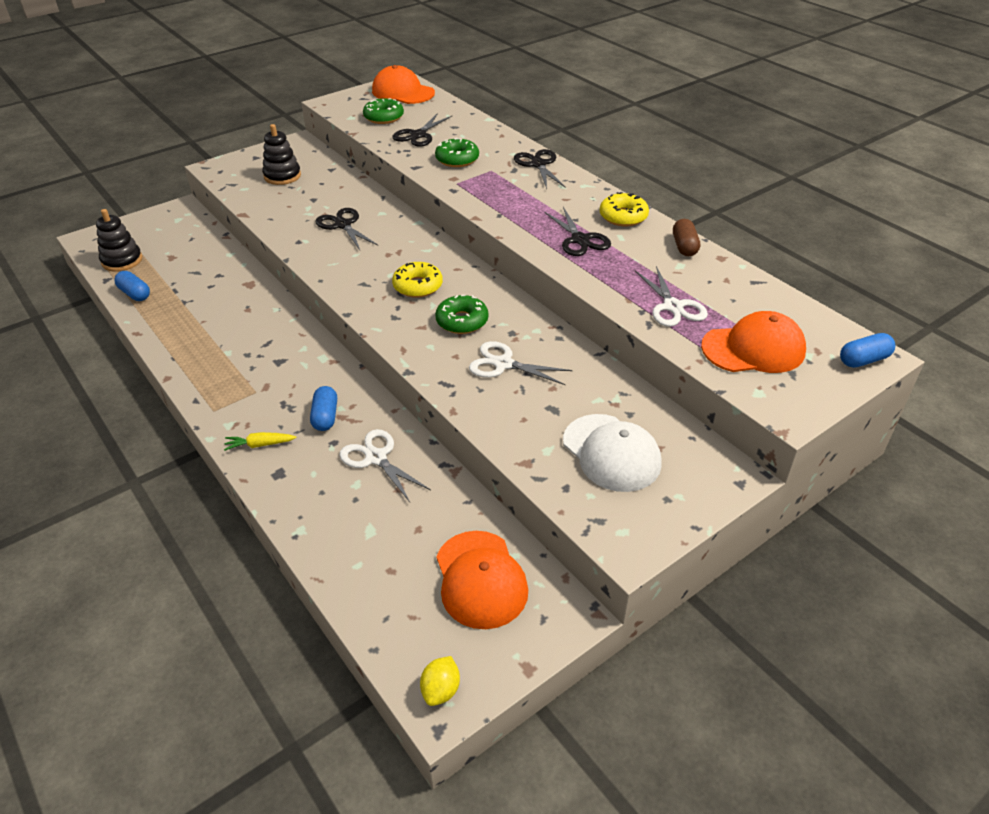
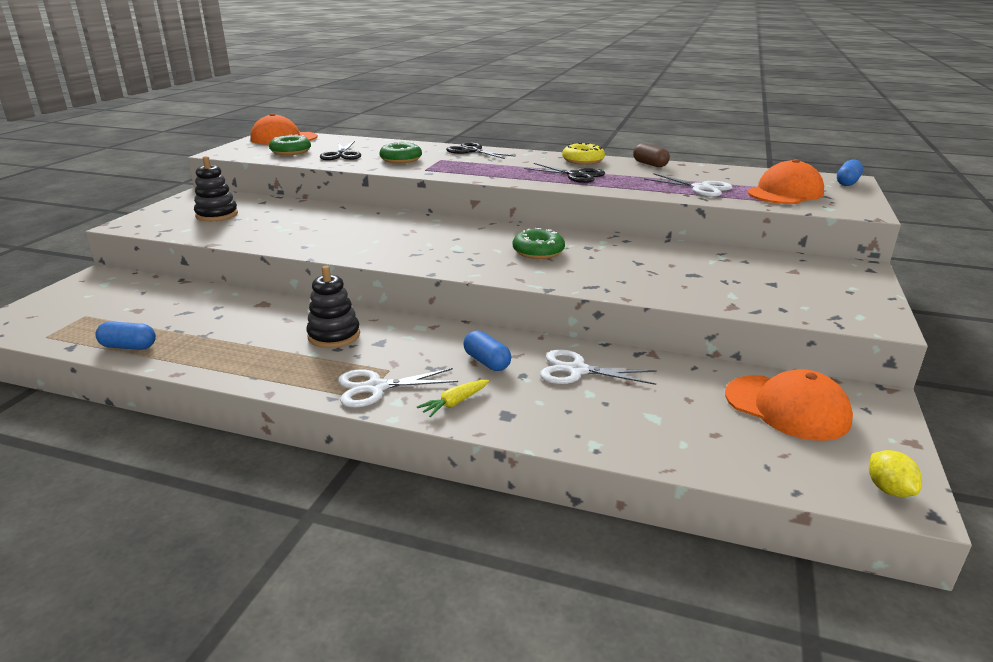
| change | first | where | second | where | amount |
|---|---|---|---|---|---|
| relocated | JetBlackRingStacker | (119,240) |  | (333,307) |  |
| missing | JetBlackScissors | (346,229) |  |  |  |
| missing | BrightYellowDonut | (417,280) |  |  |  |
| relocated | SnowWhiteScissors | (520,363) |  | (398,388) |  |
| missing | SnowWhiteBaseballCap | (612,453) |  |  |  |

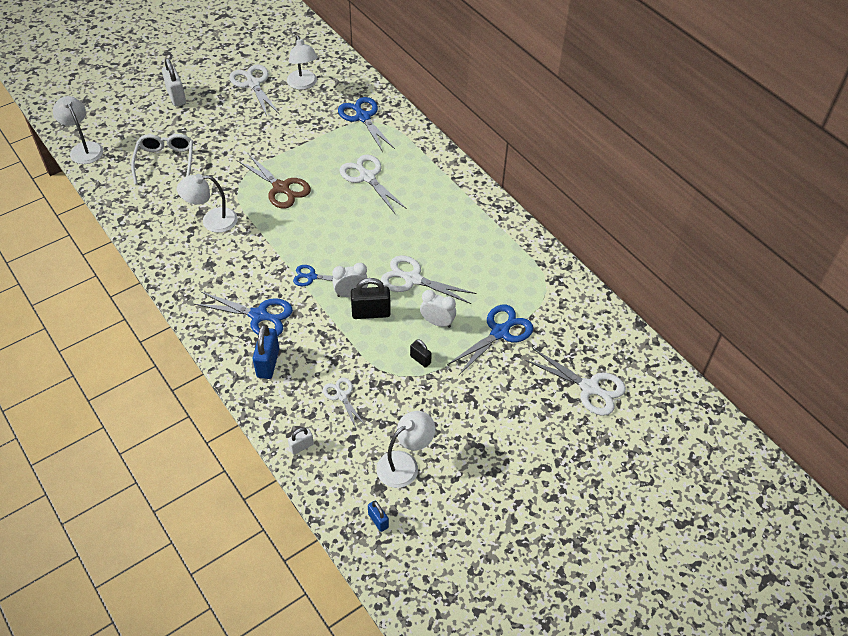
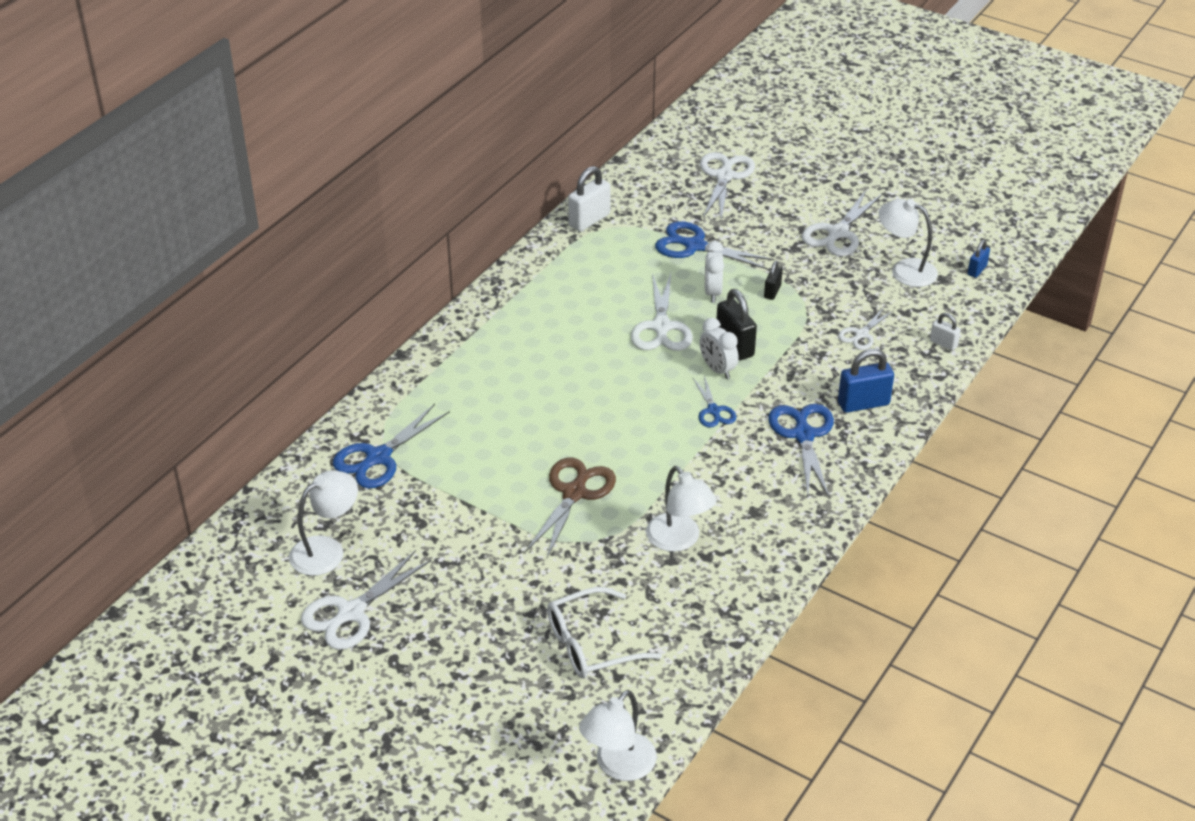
| change | first | where | second | where | amount |
|---|---|---|---|---|---|
| relocated | SnowWhiteSmallLock | (174,82) |  | (589,199) |  |
| relocated | SnowWhiteScissors | (373,183) |  | (842,223) |  |

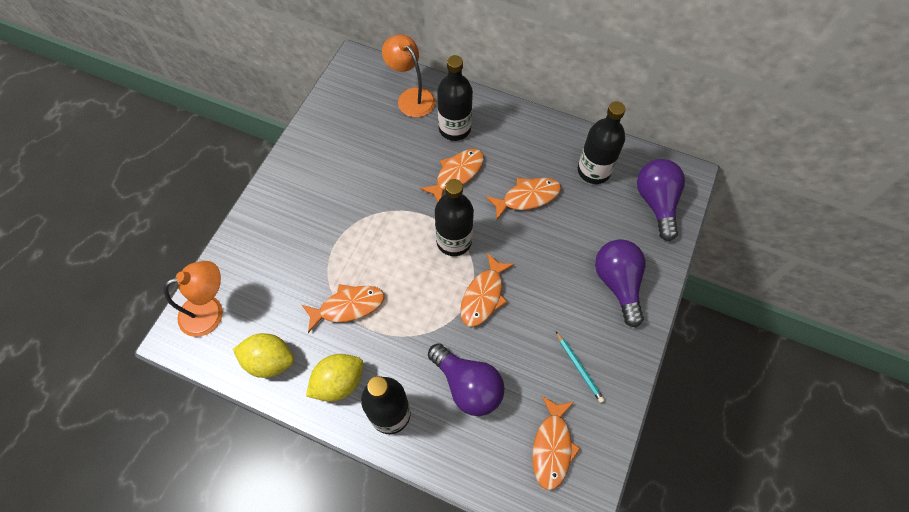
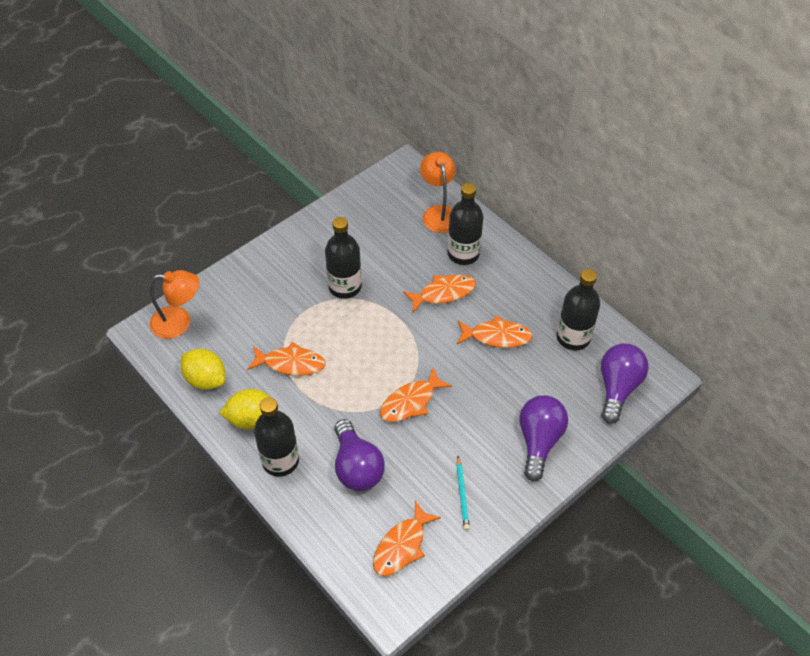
| change | first | where | second | where | amount |
|---|---|---|---|---|---|
| relocated | JetBlackBottle | (454,217) |  | (343,258) |  |

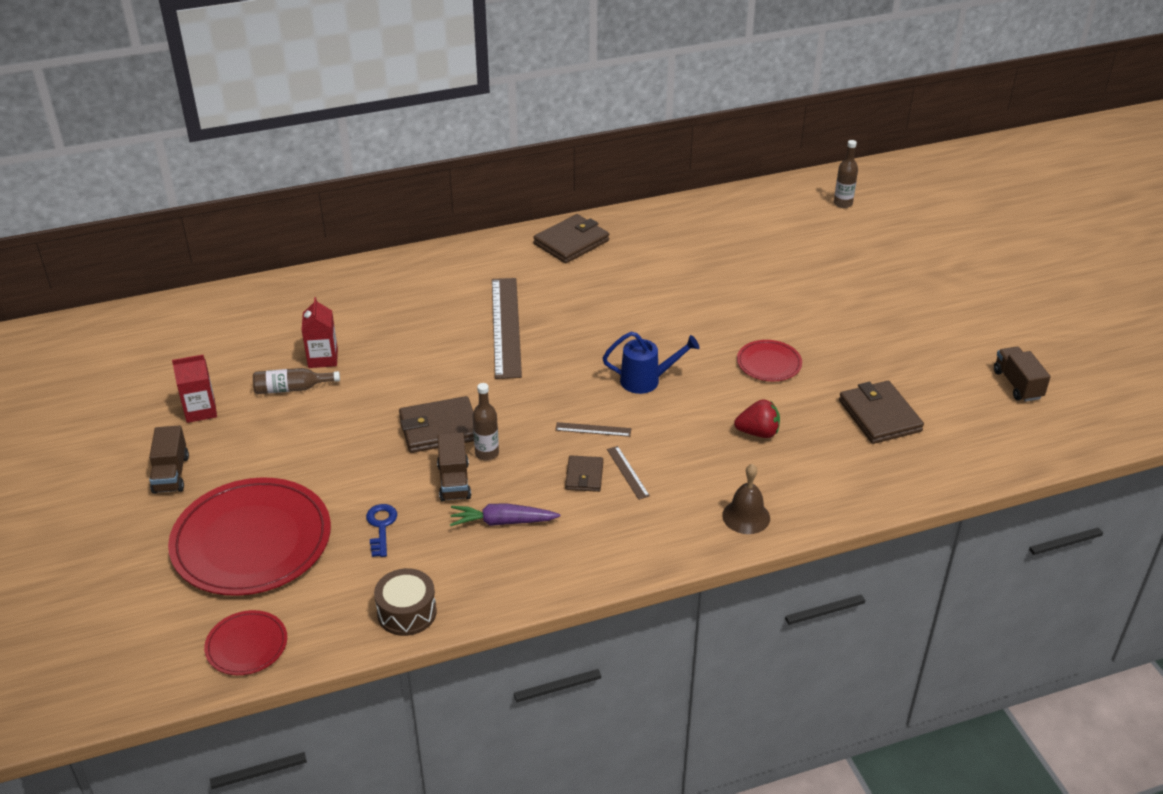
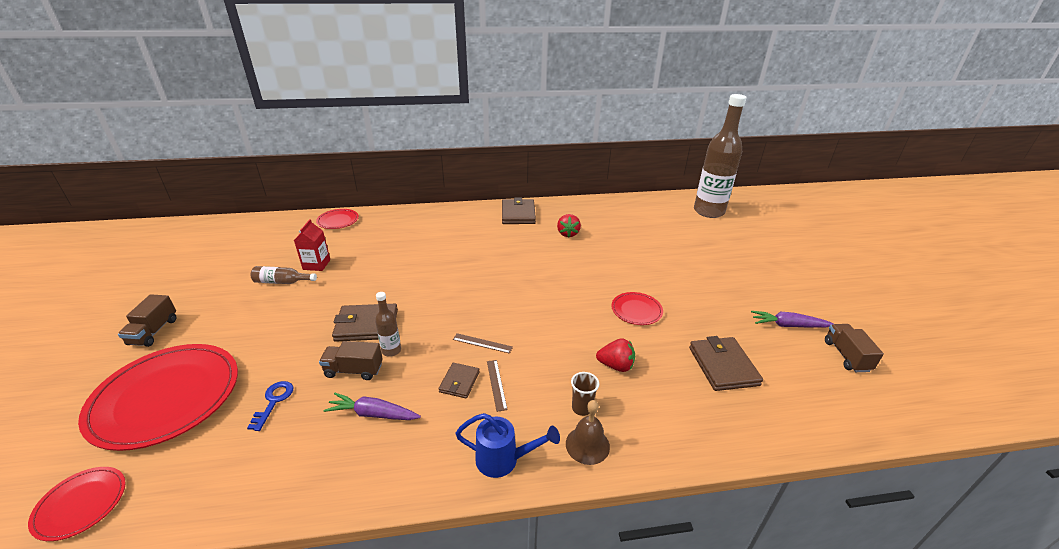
| change | first | where | second | where | amount |
|---|---|---|---|---|---|
| missing | CrimsonMilkCarton | (194,389) |  |  |  |
| missing | RussetDrum | (405,602) |  |  |  |
| spun | RussetTruck | (454,466) |  | (351,360) | 90 degrees clockwise |
| missing | RussetRuler | (507,328) |  |  |  |
| spun | RussetWallet | (571,238) |  | (519,210) | 60 degrees counterclockwise |
| relocated | RoyalBlueWateringCan | (651,363) |  | (507,445) |  |
| size | RussetBottle | (846,174) |  | (720,156) | x2.37 |
| appeared |  |  | CrimsonPlate | (337,219) |  |
| appeared |  |  | CrimsonToyStrawberry | (569,225) |  |
| appeared |  |  | RussetBeaker | (585,394) |  |
| appeared |  |  | RoyalPurpleToyCarrot | (792,319) |  |

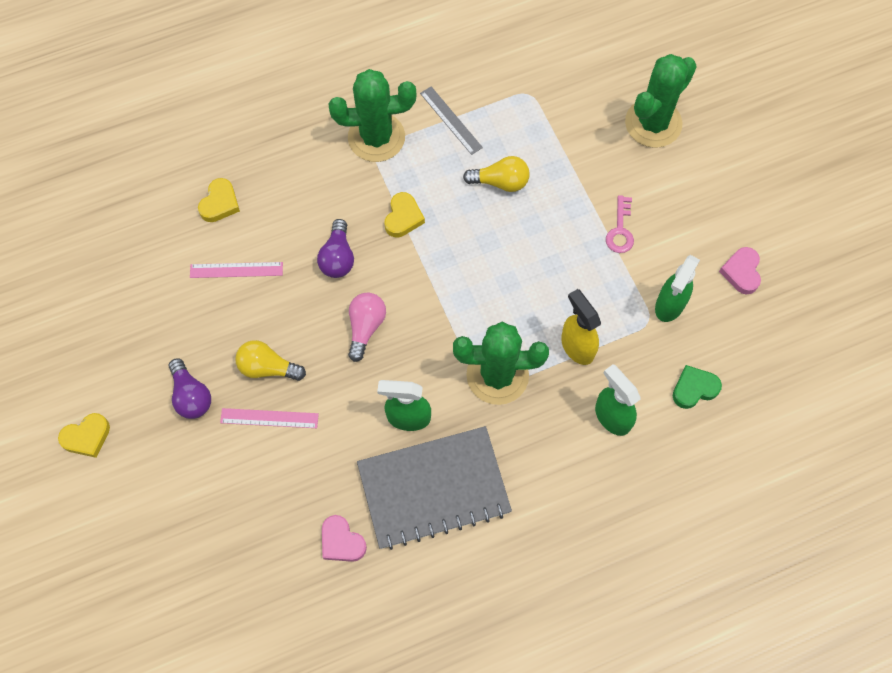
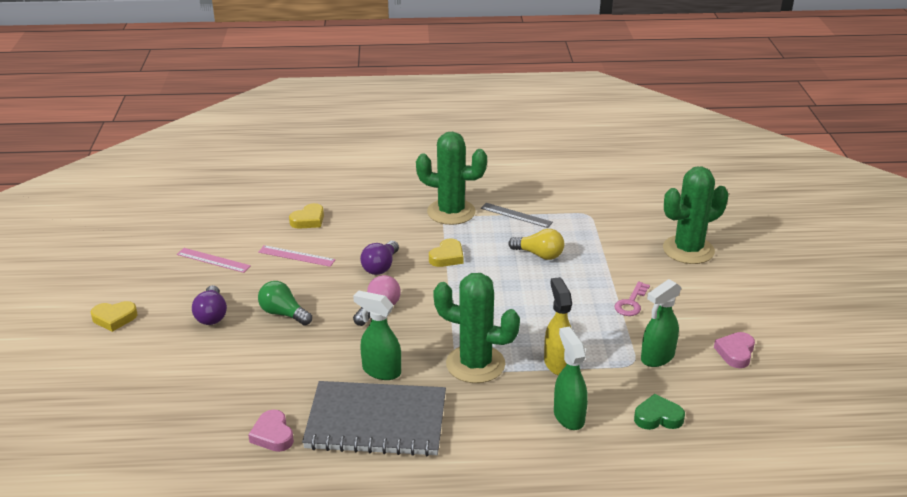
| change | first | where | second | where | amount |
|---|---|---|---|---|---|
| relocated | RosePinkRuler | (269,418) |  | (214,260) |  |
| colour | BrightYellowLightBulb | (270,360) | GreenLightBulb | (285,303) |  |
| spun | AshGreyRuler | (451,120) |  | (517,215) | 45 degrees counterclockwise |

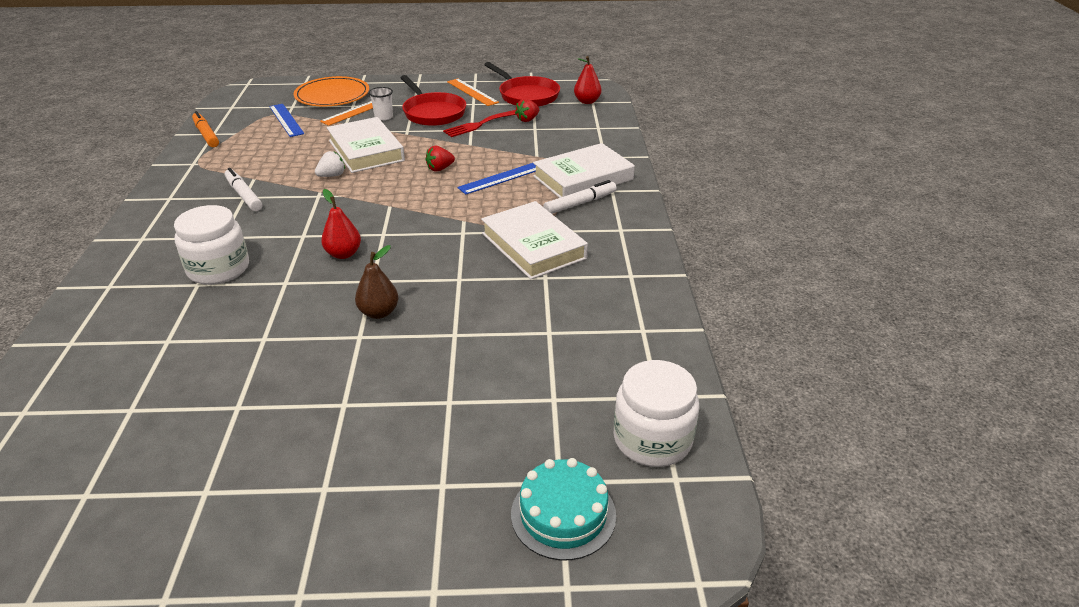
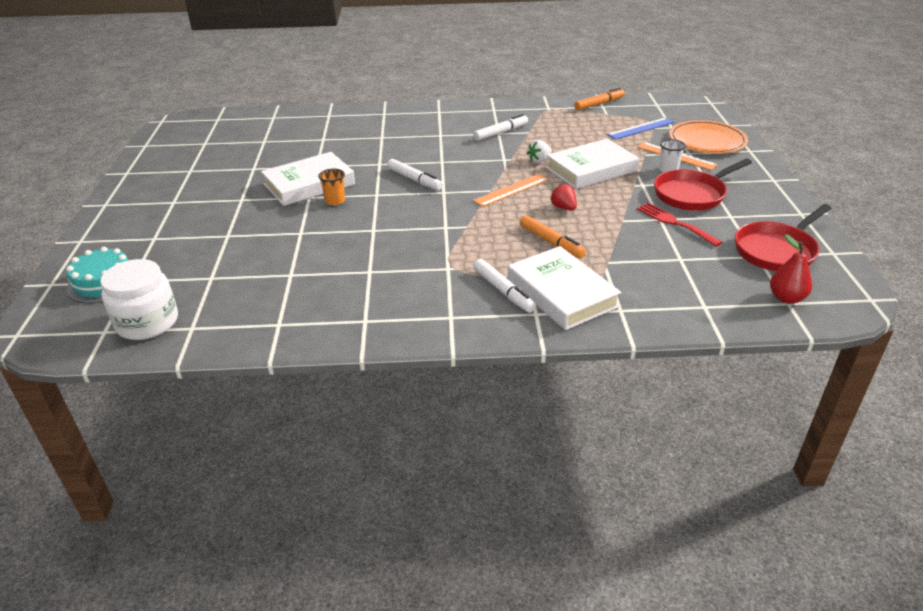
| change | first | where | second | where | amount |
|---|---|---|---|---|---|
| missing | SnowWhiteJamJar | (211,245) |  |  |  |
| spun | SnowWhiteToyStrawberry | (330,164) |  | (539,151) | 90 degrees clockwise |
| exchanged | CrimsonPearFruit | (341,224) | SnowWhiteMarker | (415,174) |  |
| exchanged | RussetPearFruit | (377,282) | BrightOrangeBeaker | (331,187) |  |
| relocated | BrightOrangeRuler | (473,92) |  | (511,190) |  |
| exchanged | RoyalBlueRuler | (496,179) | BrightOrangeMarker | (553,236) |  |
| relocated | SnowWhiteHardcover | (534,240) |  | (308,179) |  |
| missing | CrimsonToyStrawberry | (527,110) |  |  |  |

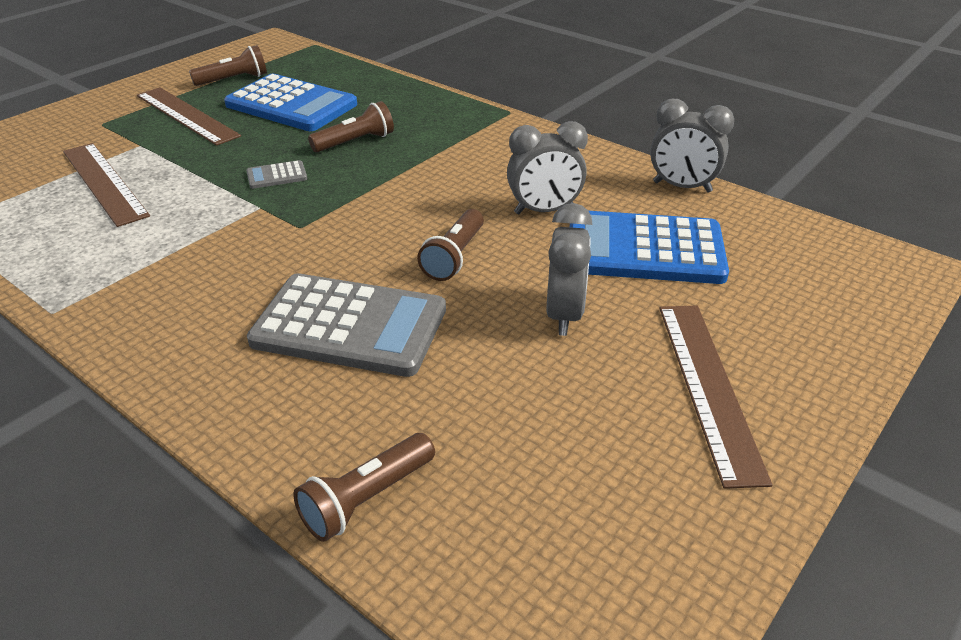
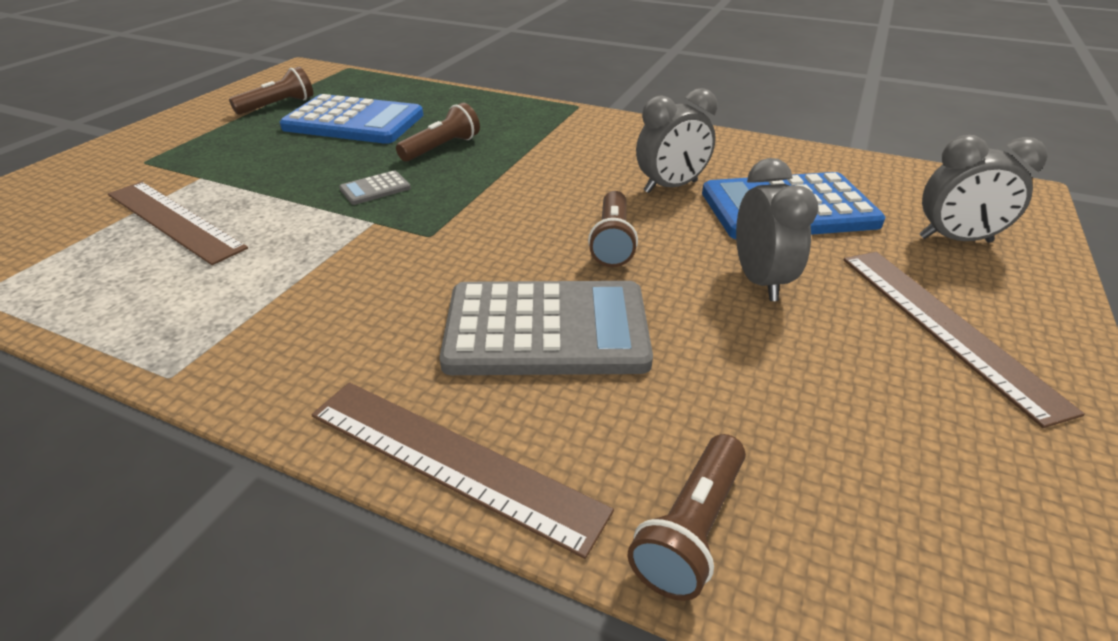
| change | first | where | second | where | amount |
|---|---|---|---|---|---|
| relocated | RussetRuler | (189,116) |  | (462,470) |  |
| relocated | AshGreyBedsideClock | (692,146) |  | (983,188) |  |

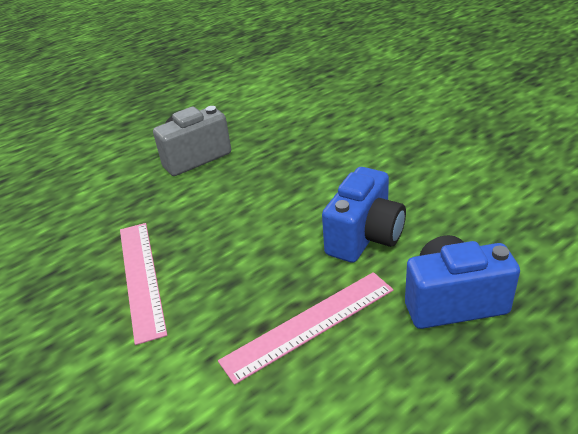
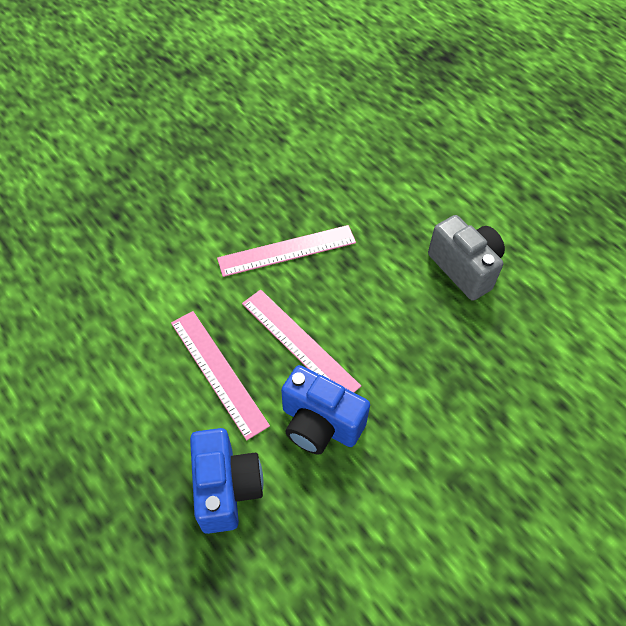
| change | first | where | second | where | amount |
|---|---|---|---|---|---|
| appeared |  |  | RosePinkRuler | (301,340) |  |

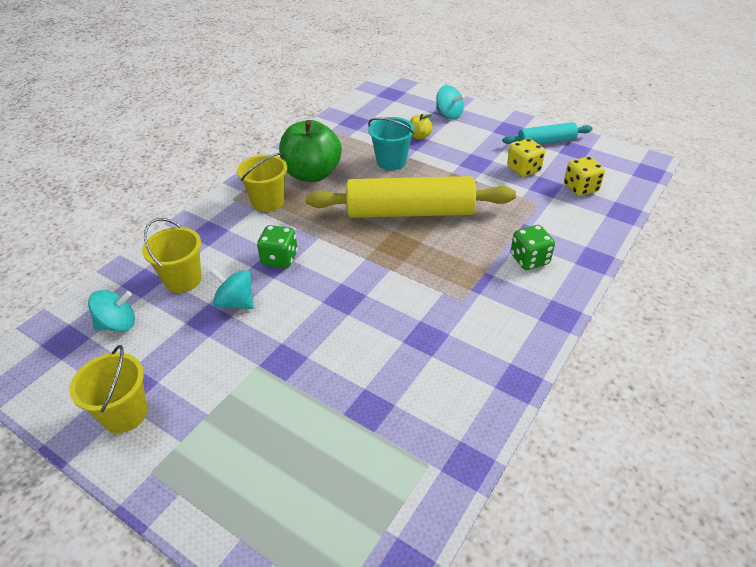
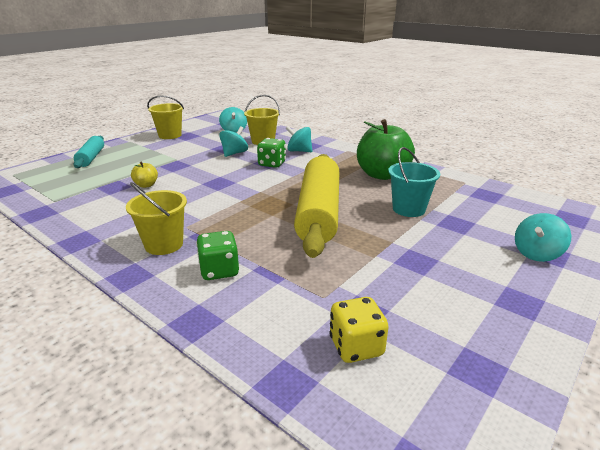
| change | first | where | second | where | amount |
|---|---|---|---|---|---|
| relocated | BrightYellowSandBucket | (262,182) |  | (156,218) |  |
| relocated | BrightYellowApple | (421,127) |  | (144,175) |  |
| relocated | TealPastryRoller | (547,133) |  | (88,152) |  |
| missing | BrightYellowDie | (526,157) |  |  |  |
| appeared |  |  | TealSpinningTop | (299,139) |  |

